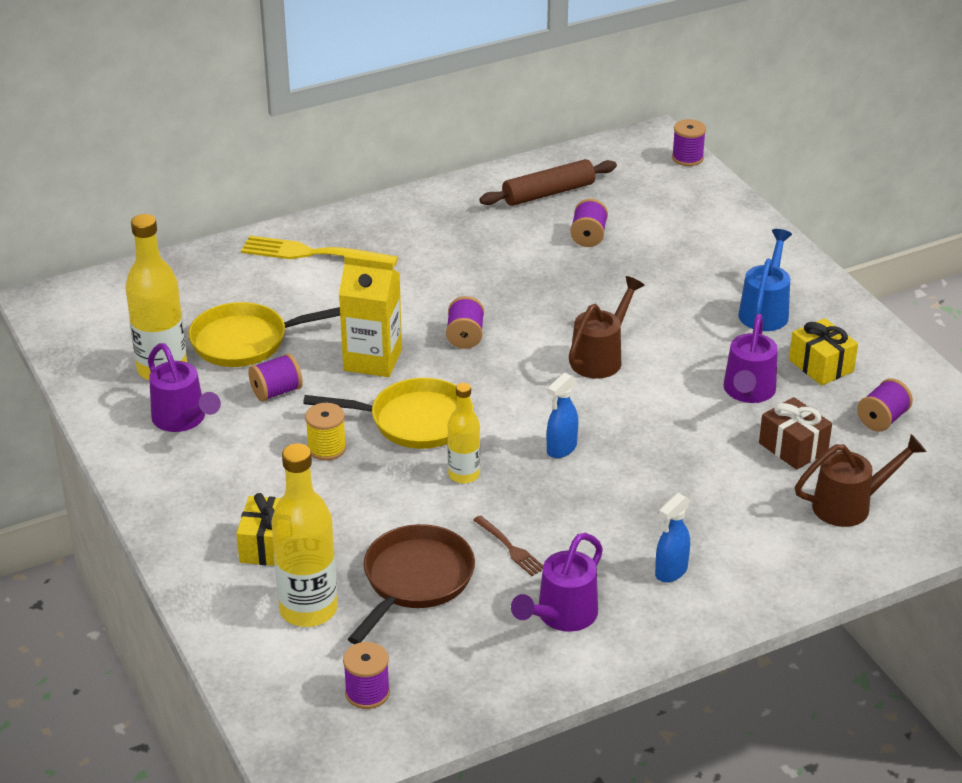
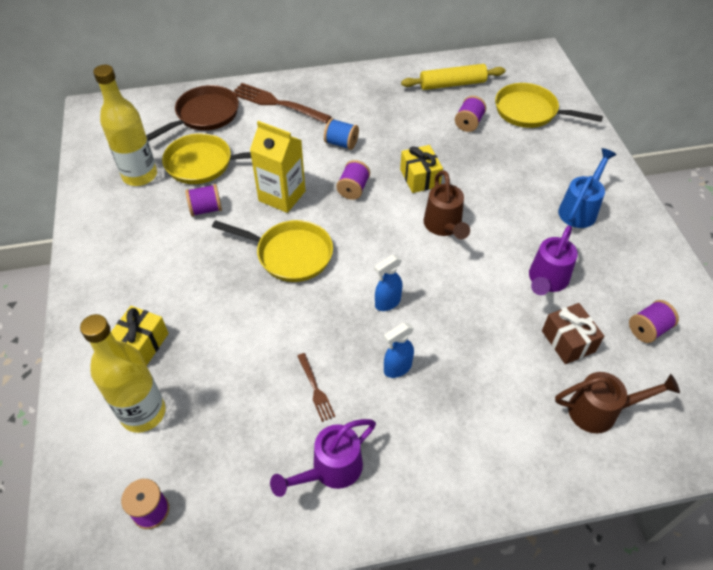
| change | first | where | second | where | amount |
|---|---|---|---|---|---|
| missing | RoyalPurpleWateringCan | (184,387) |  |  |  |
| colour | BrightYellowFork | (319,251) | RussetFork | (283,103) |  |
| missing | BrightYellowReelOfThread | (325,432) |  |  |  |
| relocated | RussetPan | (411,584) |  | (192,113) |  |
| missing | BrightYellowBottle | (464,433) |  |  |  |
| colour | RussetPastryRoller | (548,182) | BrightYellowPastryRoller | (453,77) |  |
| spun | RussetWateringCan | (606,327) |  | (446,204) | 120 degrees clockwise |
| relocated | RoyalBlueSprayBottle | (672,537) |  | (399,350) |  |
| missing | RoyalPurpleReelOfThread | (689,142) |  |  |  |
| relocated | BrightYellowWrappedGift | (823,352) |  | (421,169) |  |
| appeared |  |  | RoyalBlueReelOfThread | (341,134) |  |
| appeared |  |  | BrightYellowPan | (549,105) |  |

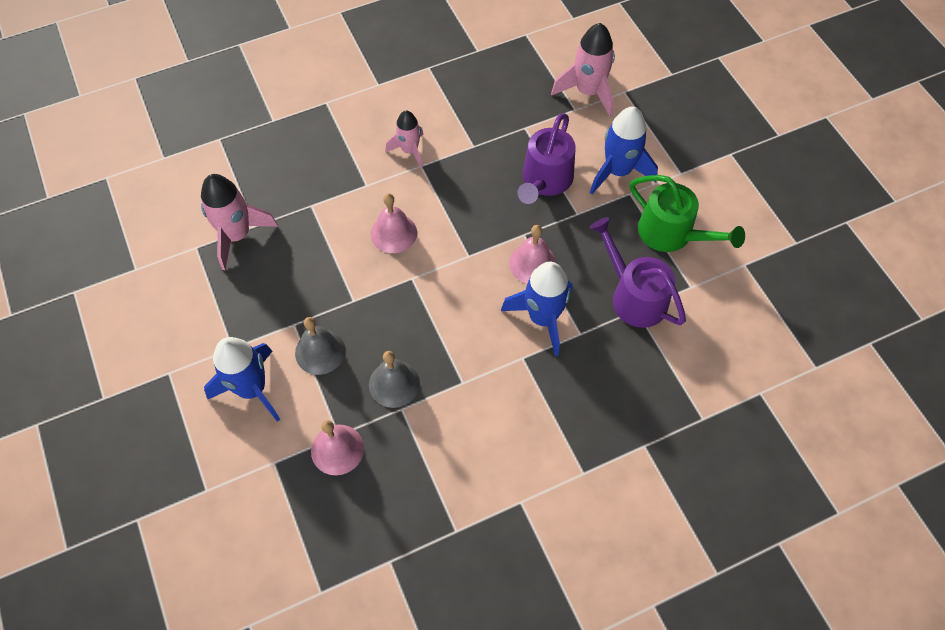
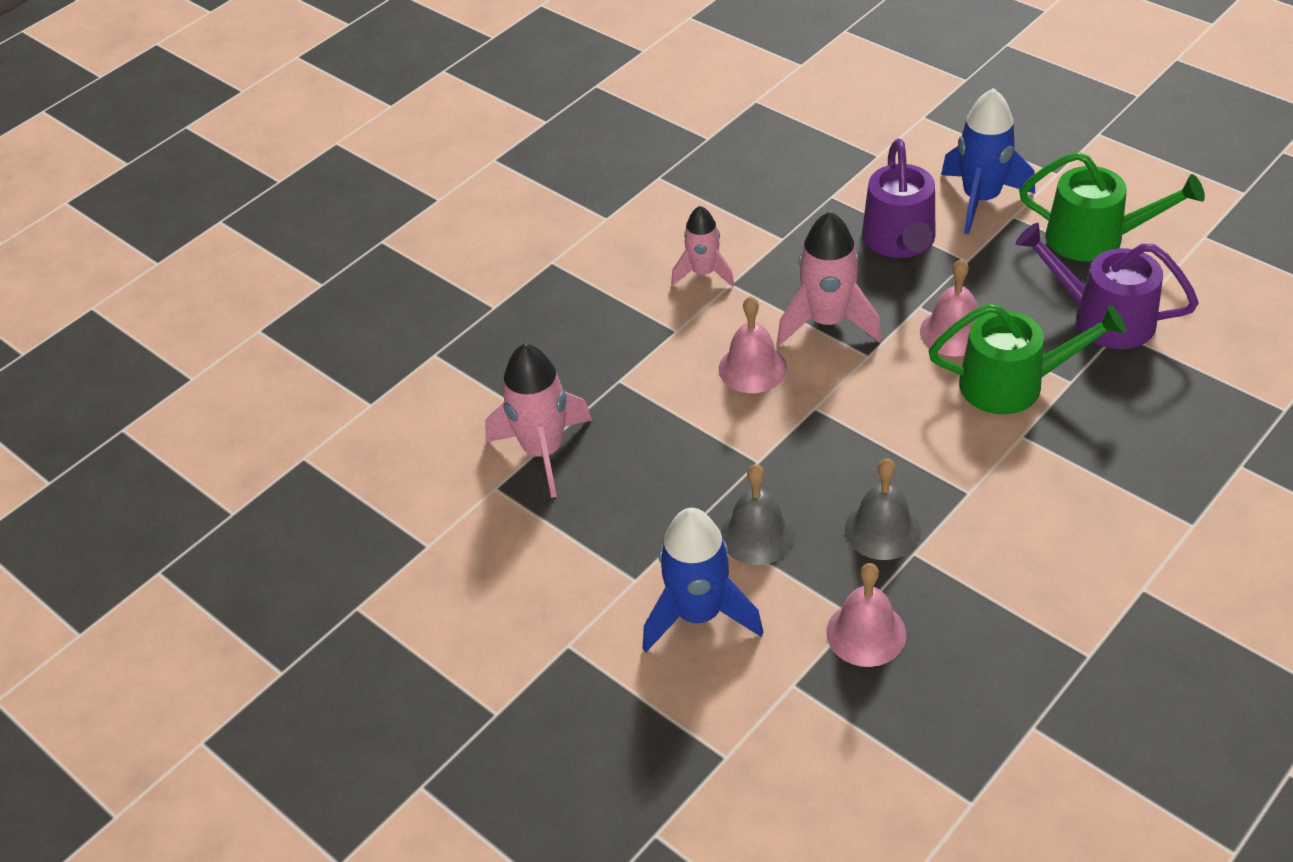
| change | first | where | second | where | amount |
|---|---|---|---|---|---|
| exchanged | RoyalBlueToyRocket | (537,309) | GreenWateringCan | (1027,358) |  |
| relocated | RosePinkToyRocket | (583,70) |  | (829,278) |  |

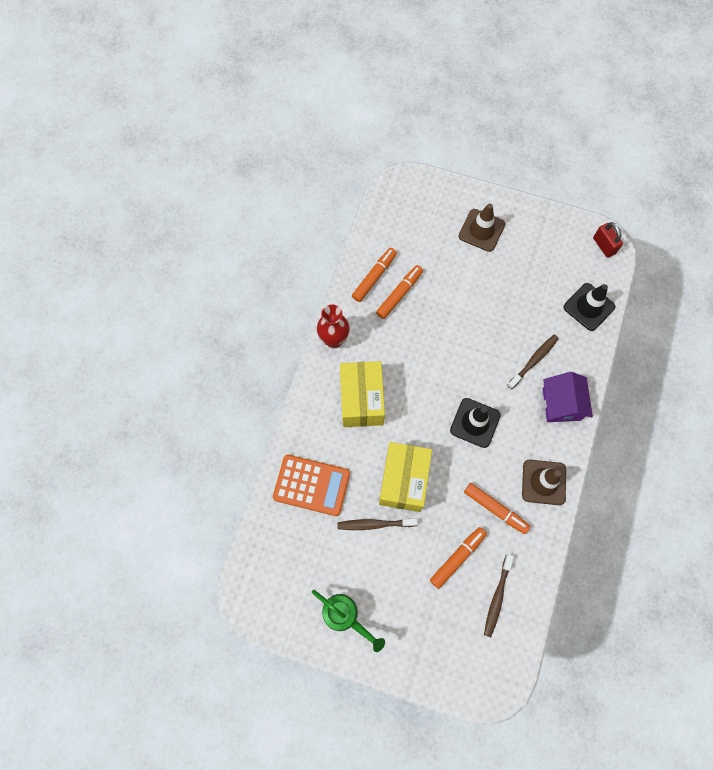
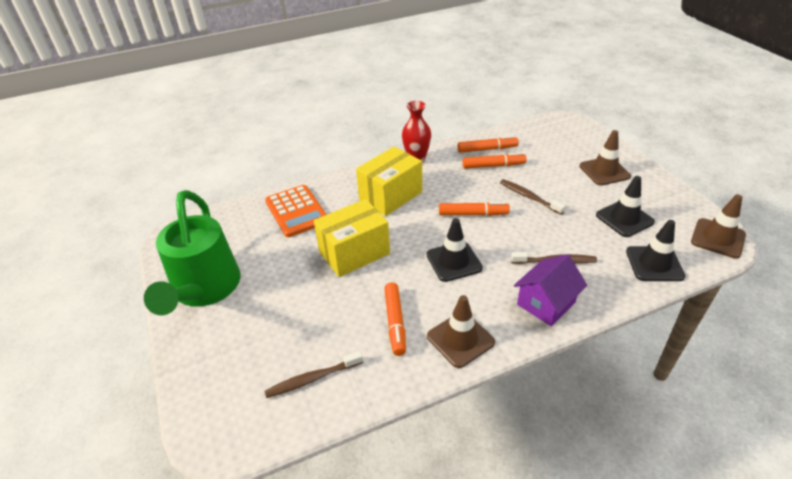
| change | first | where | second | where | amount |
|---|---|---|---|---|---|
| size | GreenWateringCan | (348,621) |  | (192,252) | x1.84 |
| relocated | RussetToothbrush | (377,524) |  | (533,197) |  |
| relocated | BrightOrangeMarker | (458,558) |  | (474,209) |  |
| exchanged | CrimsonSmallLock | (608,240) | RussetSafetyCone | (718,226) |  |
| appeared |  |  | JetBlackSafetyCone | (625,206) |  |

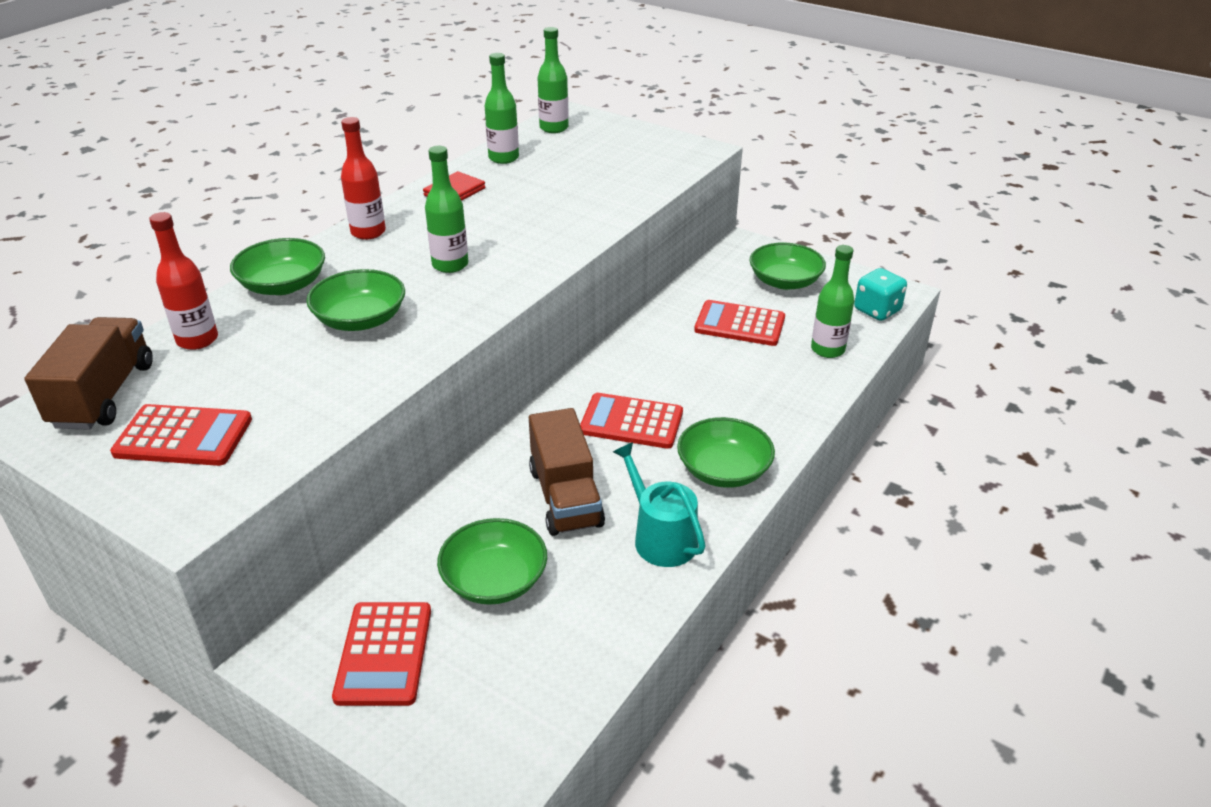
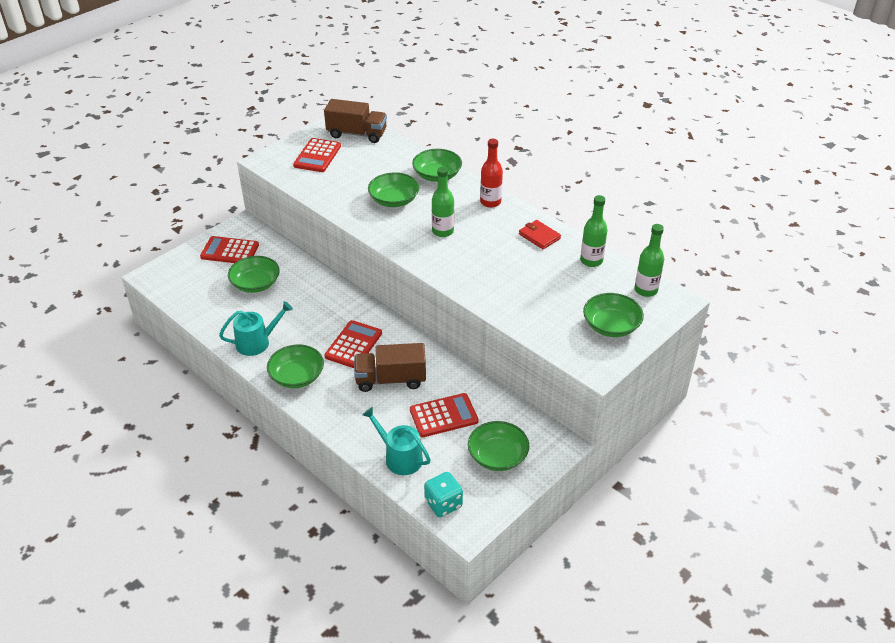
| change | first | where | second | where | amount |
|---|---|---|---|---|---|
| missing | CrimsonBottle | (183,281) |  |  |  |
| relocated | RussetTruck | (567,472) |  | (390,367) |  |
| spun | CrimsonCalculator | (739,323) |  | (444,415) | 45 degrees clockwise |
| exchanged | GreenBottle | (832,301) | TealWateringCan | (396,441) |  |
| appeared |  |  | GreenBowl | (613,315) |  |

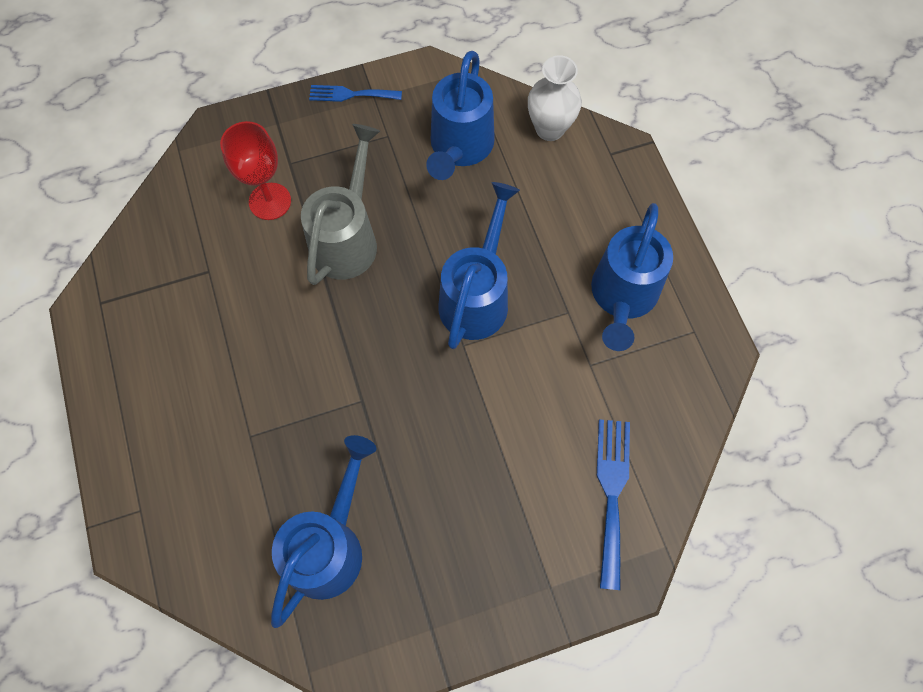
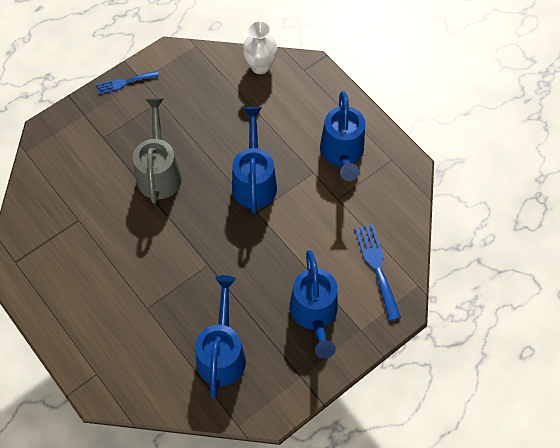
| change | first | where | second | where | amount |
|---|---|---|---|---|---|
| missing | CrimsonWineGlass | (255,170) |  |  |  |
| relocated | RoyalBlueWateringCan | (460,115) |  | (314,304) |  |

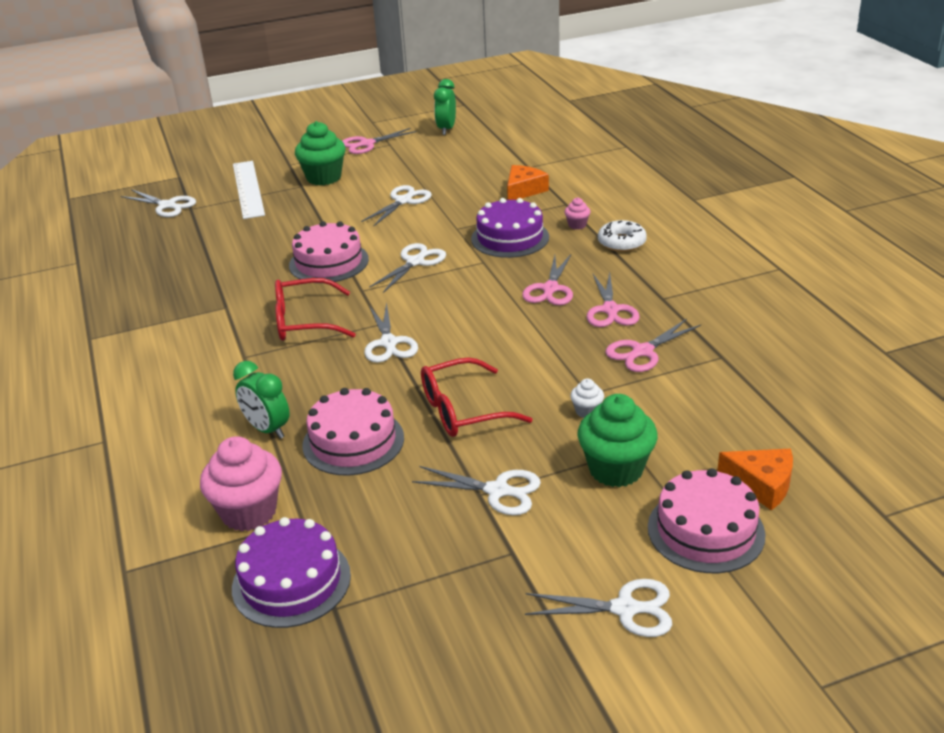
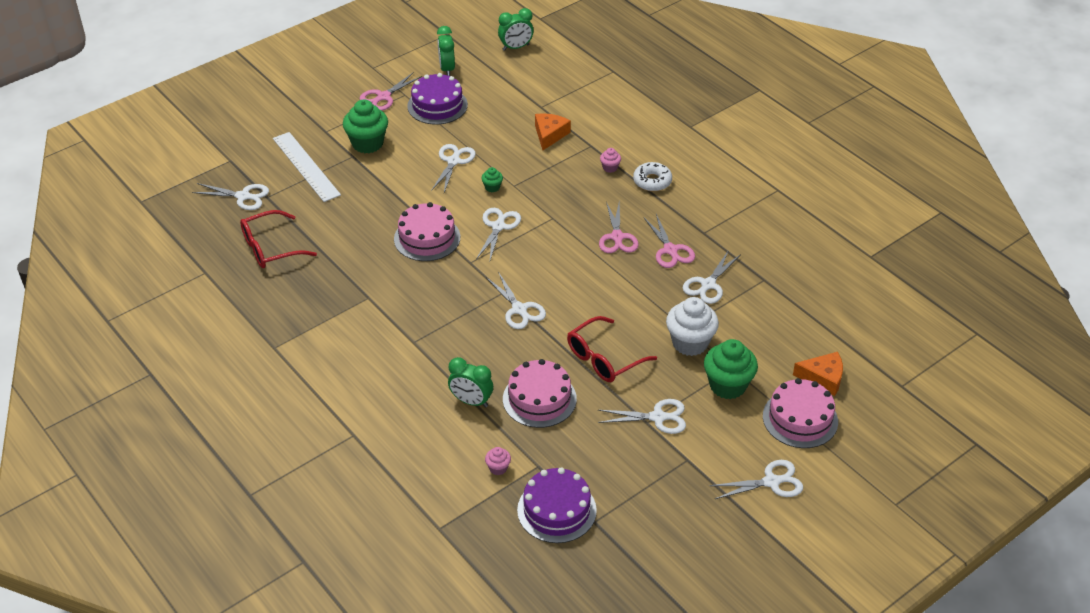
| change | first | where | second | where | amount |
|---|---|---|---|---|---|
| size | RosePinkMuffin | (241,484) |  | (498,461) | x0.46 |
| relocated | CrimsonGlasses | (315,309) |  | (278,239) |  |
| relocated | RoyalPurpleLayerCake | (510,228) |  | (437,98) |  |
| size | SnowWhiteMuffin | (587,398) |  | (692,326) | x2.16 |
| colour | RosePinkScissors | (653,345) | SnowWhiteScissors | (712,277) |  |
| appeared |  |  | GreenMuffin | (492,179) |  |
| appeared |  |  | GreenBedsideClock | (515,29) |  |

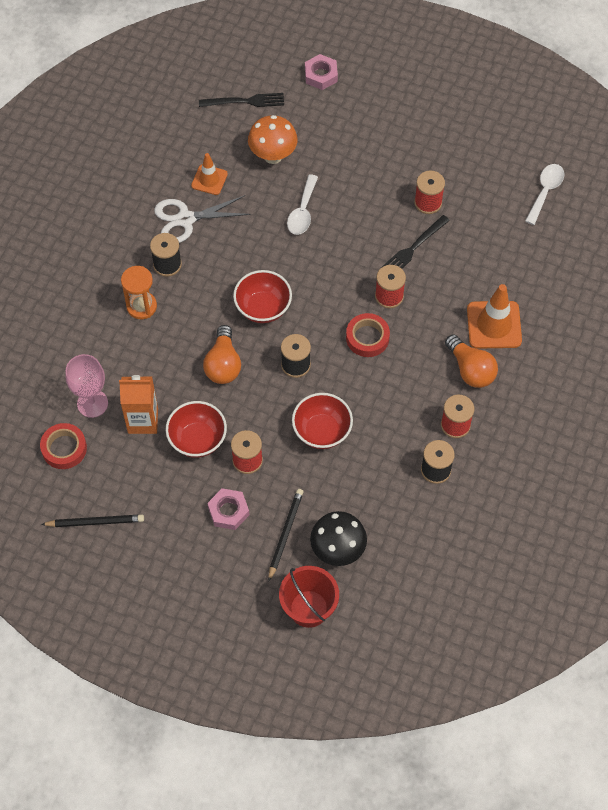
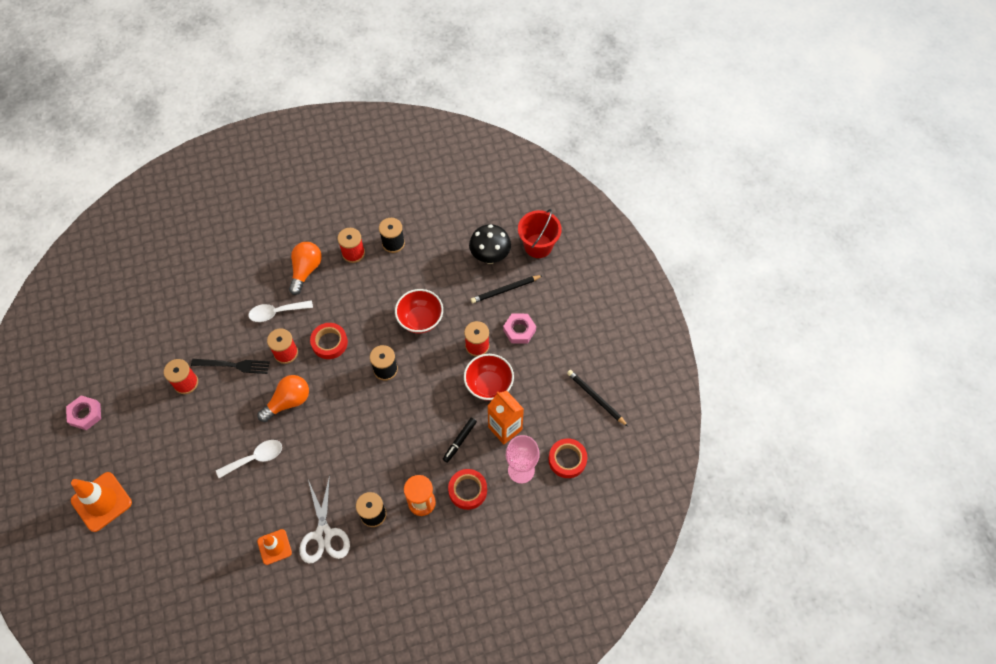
| change | first | where | second | where | amount |
|---|---|---|---|---|---|
| spun | SnowWhiteScissors | (202,219) |  | (324,519) | 45 degrees clockwise |
| missing | JetBlackFork | (241,100) |  |  |  |
| relocated | BrightOrangeLightBulb | (222,354) |  | (283,398) |  |
| missing | CrimsonBowl | (262,296) |  |  |  |
| missing | BrightOrangeToadstool | (273,139) |  |  |  |
| relocated | RosePinkHexagonNut | (321,72) |  | (83,413) |  |
| relocated | BrightOrangeSafetyCone | (494,316) |  | (101,502) |  |
| relocated | SnowWhiteTablespoon | (544,194) |  | (280,311) |  |
| appeared |  |  | JetBlackMarker | (460,440) |  |
| appeared |  |  | CrimsonRollOfTape | (467,489) |  |

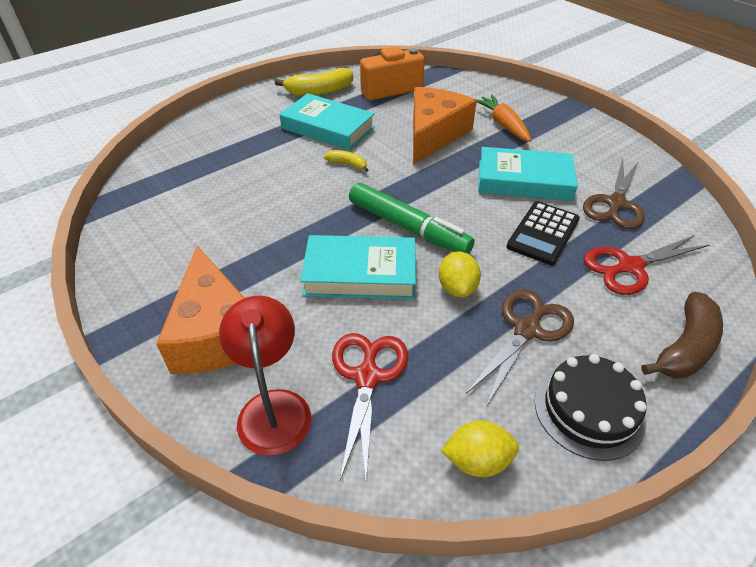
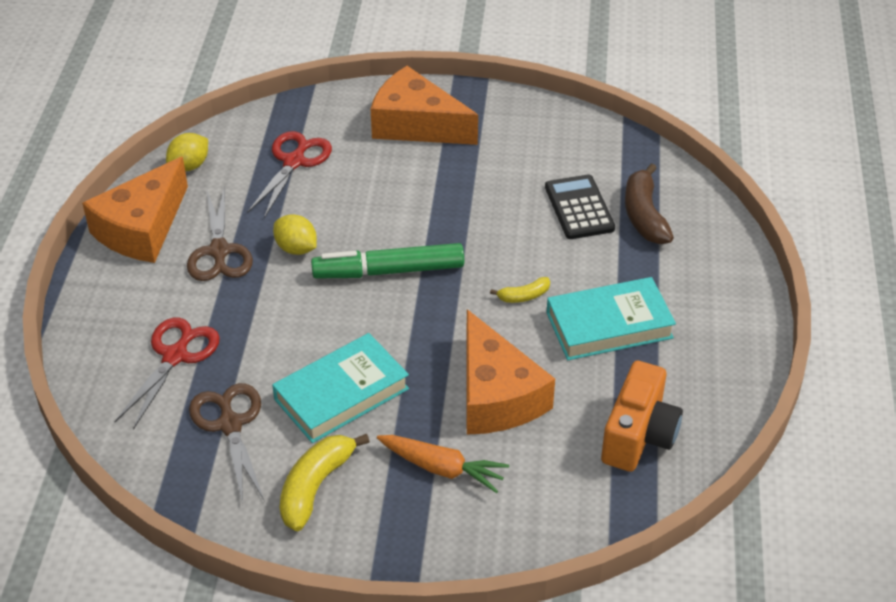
| change | first | where | second | where | amount |
|---|---|---|---|---|---|
| missing | CrimsonReadingLamp | (265,376) |  |  |  |
| relocated | BrightYellowBananaFruit | (314,82) |  | (325,482) |  |
| missing | TealHardcover | (358,267) |  |  |  |
| spun | CrimsonScissors | (370,407) |  | (290,174) | 120 degrees counterclockwise |
| relocated | JetBlackCalculator | (543,233) |  | (580,206) |  |
| exchanged | JetBlackLayerCake | (591,407) | BrightOrangePieceOfCheese | (135,210) |  |
| relocated | RussetBananaFruit | (682,335) |  | (649,203) |  |

